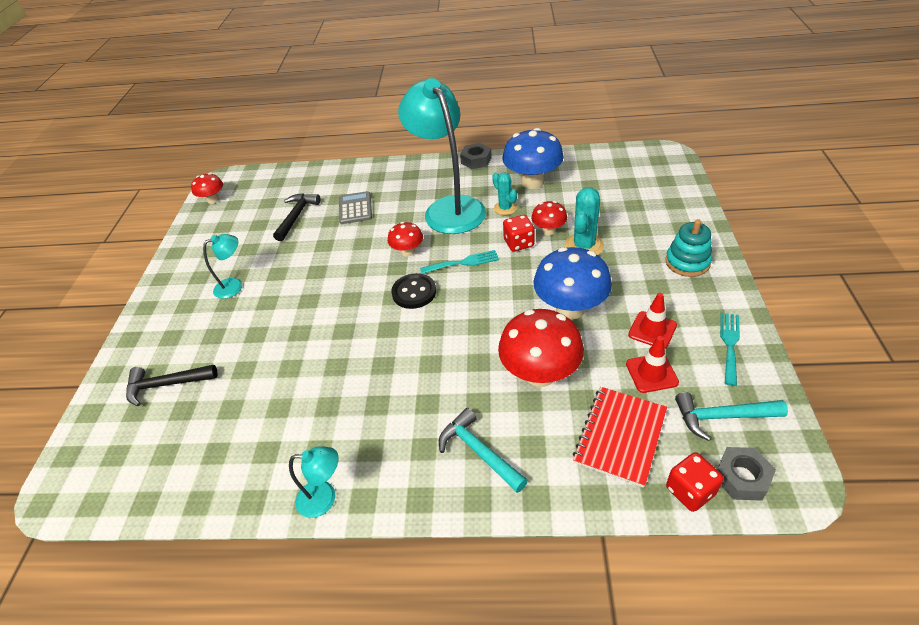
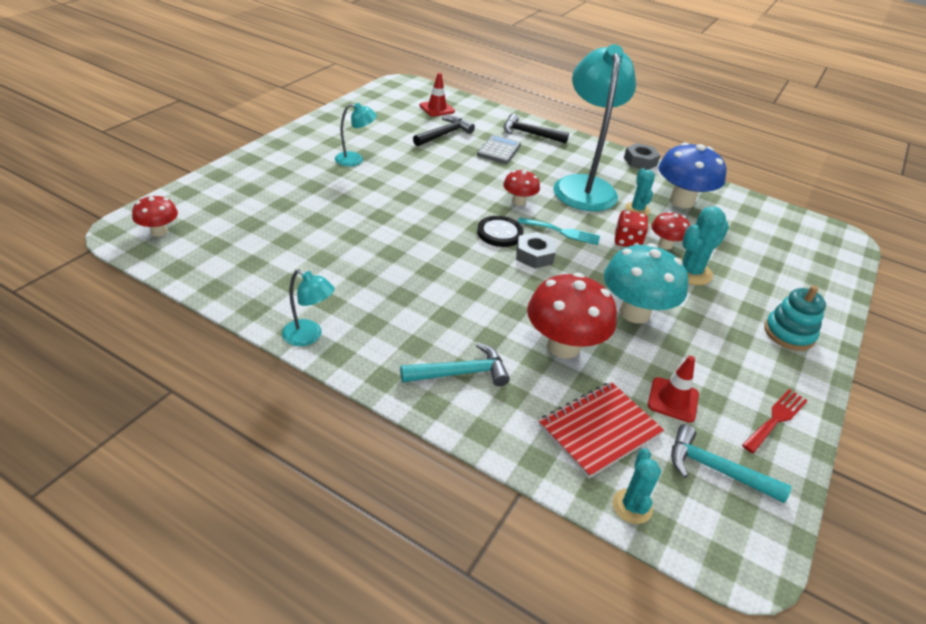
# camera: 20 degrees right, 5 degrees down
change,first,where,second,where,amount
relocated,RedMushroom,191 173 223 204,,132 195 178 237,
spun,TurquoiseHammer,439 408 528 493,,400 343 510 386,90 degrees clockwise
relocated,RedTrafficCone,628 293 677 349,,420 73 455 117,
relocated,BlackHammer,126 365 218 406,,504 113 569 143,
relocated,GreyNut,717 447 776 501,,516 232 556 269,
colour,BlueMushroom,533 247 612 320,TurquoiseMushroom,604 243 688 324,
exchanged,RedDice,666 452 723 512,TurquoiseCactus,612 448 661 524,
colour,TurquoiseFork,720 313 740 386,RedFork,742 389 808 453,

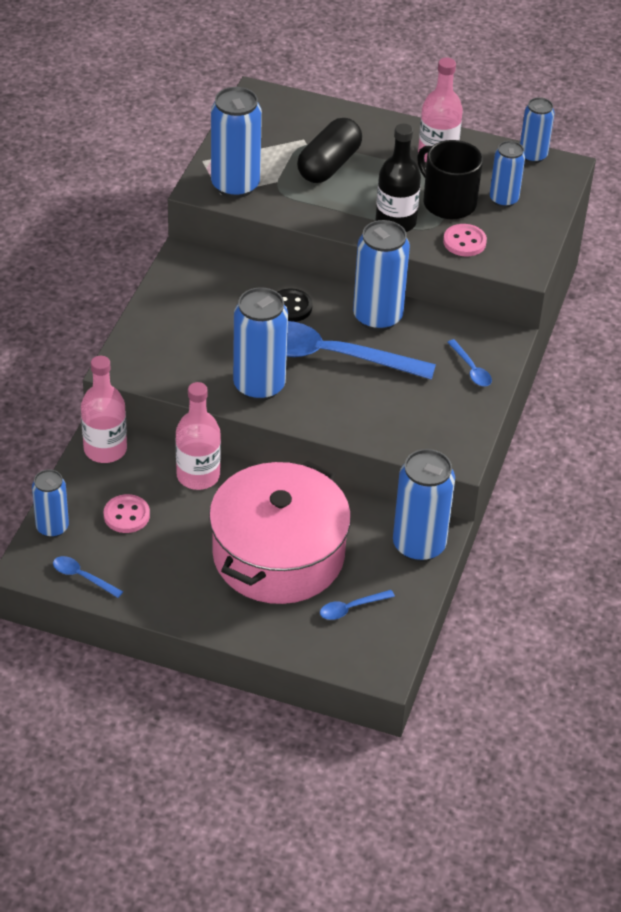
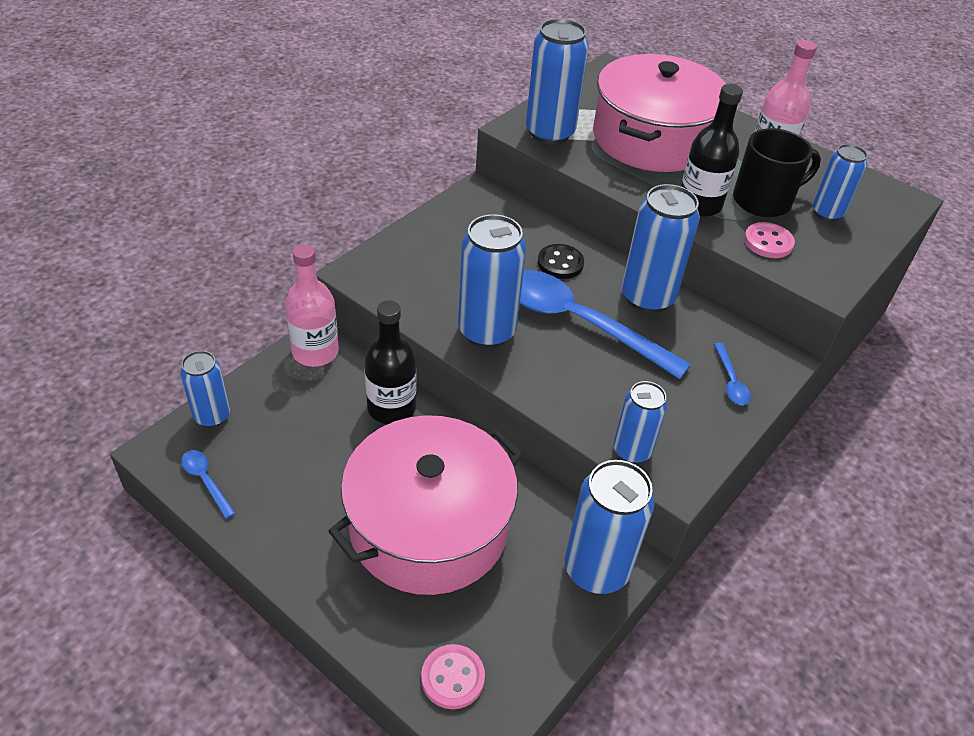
# camera: 20 degrees right, 0 degrees up
change,first,where,second,where,amount
colour,PinkBottle,175 382 221 490,BlackBottle,364 300 417 424,
relocated,PinkButton,104 494 150 533,,421 644 485 709,
exchanged,BlackCapsule,297 118 362 183,PinkPot,593 54 726 172,
relocated,BlueCan,520 97 554 163,,613 381 667 464,
spun,BlackMug,417 140 483 219,,733 128 821 217,90 degrees clockwise
missing,BlueSpoon,320 590 395 620,,,

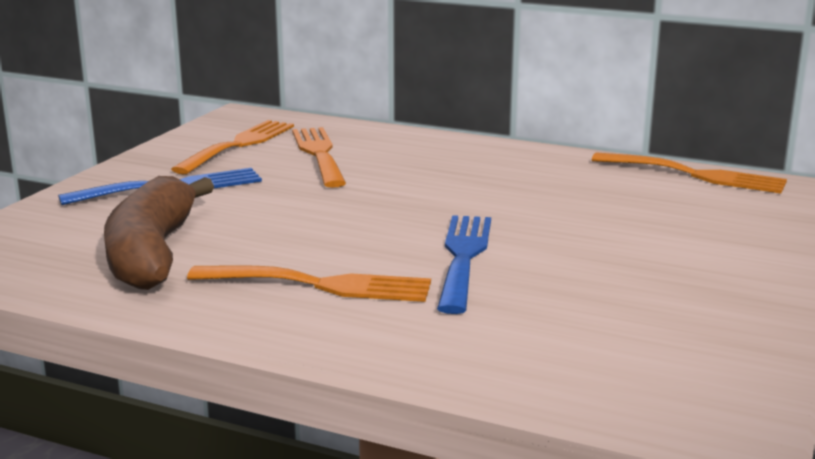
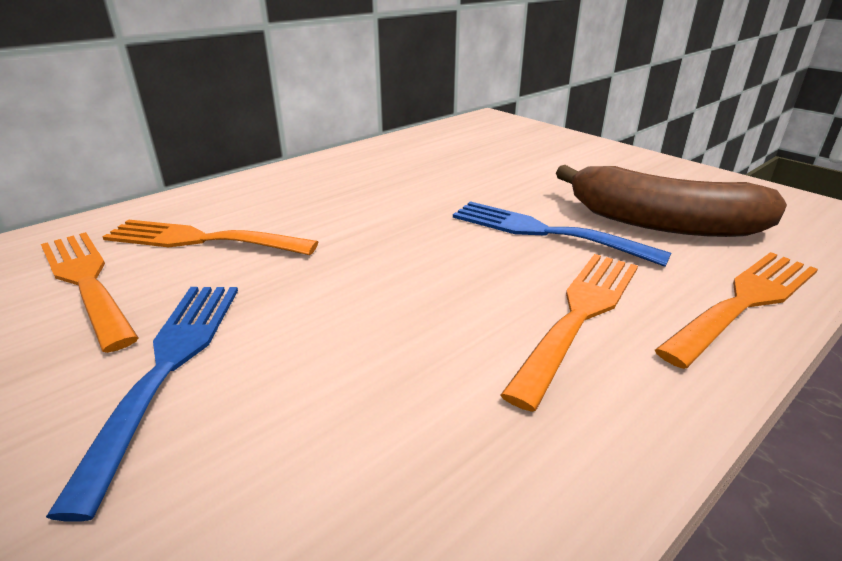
# camera: 65 degrees left, 10 degrees up
change,first,where,second,where,amount
relocated,BrownBanana,104 176 214 290,,556 165 787 237,
relocated,OrangeFork,592 153 787 193,,655 252 818 369,

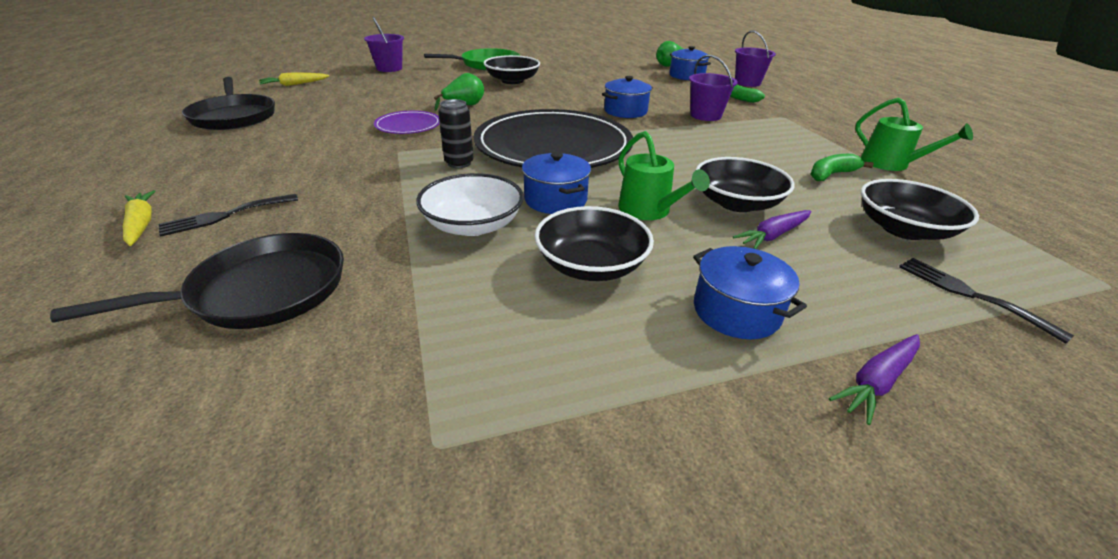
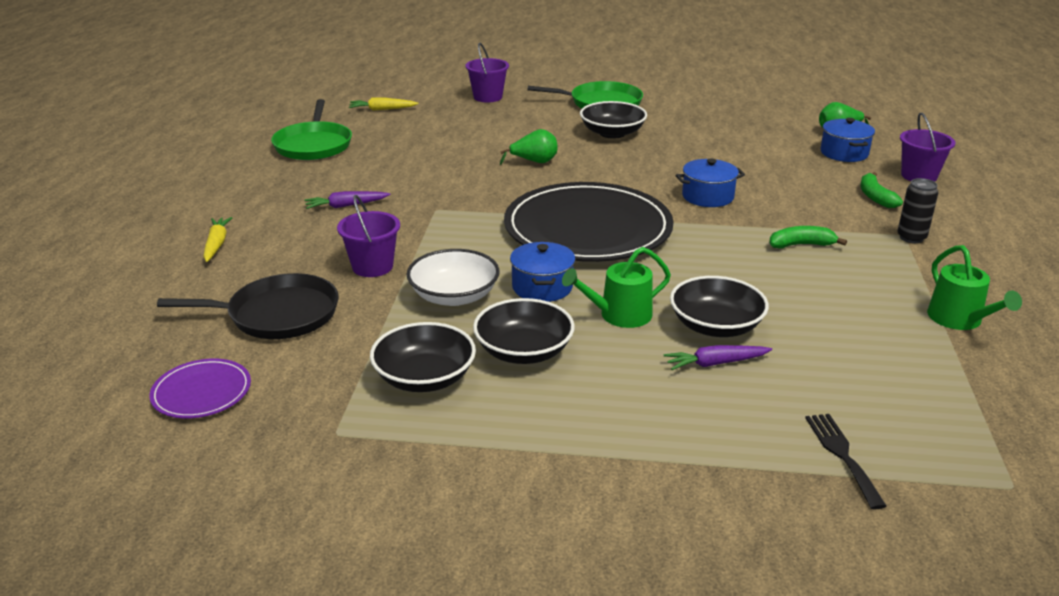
# camera: 25 degrees right, 5 degrees down
change,first,where,second,where,amount
relocated,PurplePlate,374 111 440 134,,150 359 251 418,
colour,BlackPan,182 77 275 130,GreenPan,271 99 352 160,
relocated,PurpleCarrot,829 334 920 425,,304 191 390 209,
relocated,PurpleBucket,689 55 738 121,,337 195 400 277,
relocated,BlackBowl,861 179 979 240,,370 322 476 392,
spun,GreenWateringCan,618 131 710 220,,562 247 671 328,75 degrees clockwise
relocated,GreenBanana,810 154 874 181,,769 226 847 248,
relocated,BlackCan,438 99 474 168,,897 178 938 243,
missing,BlackFork,158 194 298 237,,,
missing,BluePot,693 246 807 339,,,

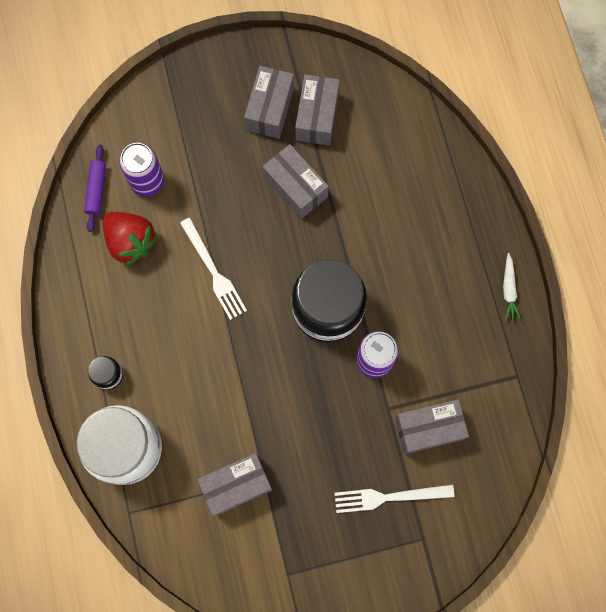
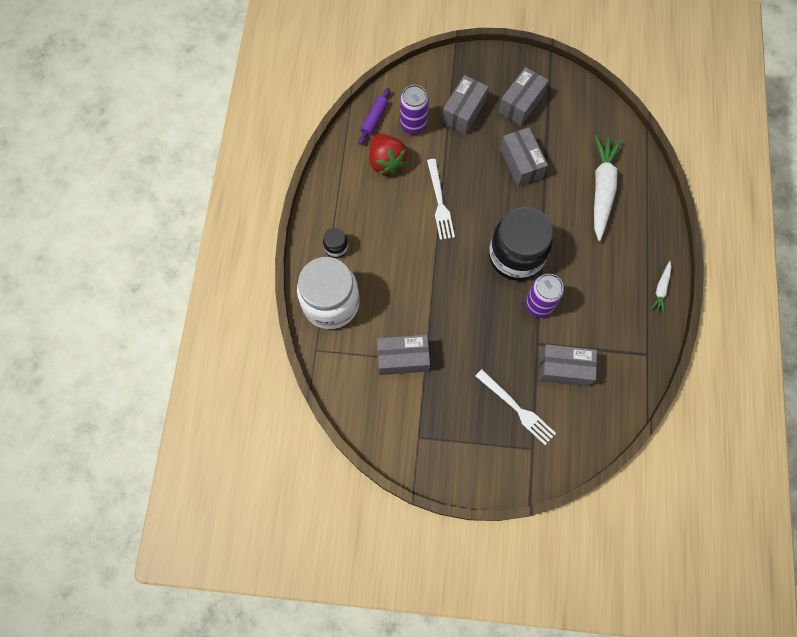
# camera: 20 degrees right, 5 degrees down
change,first,where,second,where,amount
relocated,GreyBox,295 74 340 145,,442 75 489 135,
spun,WhiteFork,334 484 454 513,,476 369 556 445,150 degrees counterclockwise
appeared,,,WhiteCarrot,594 135 622 241,

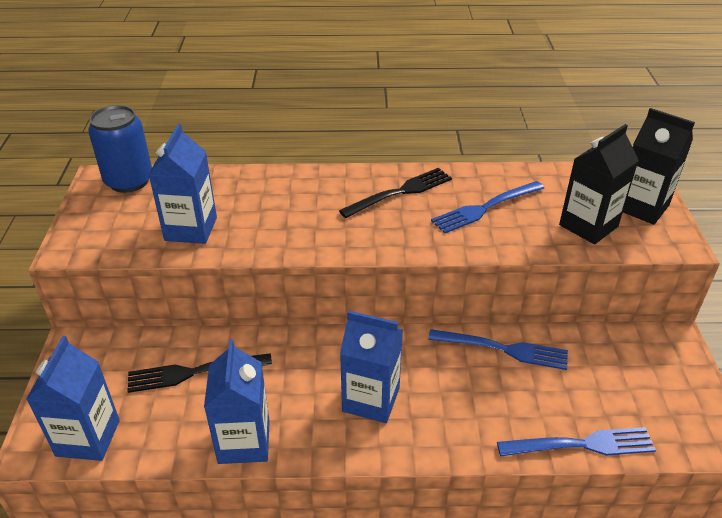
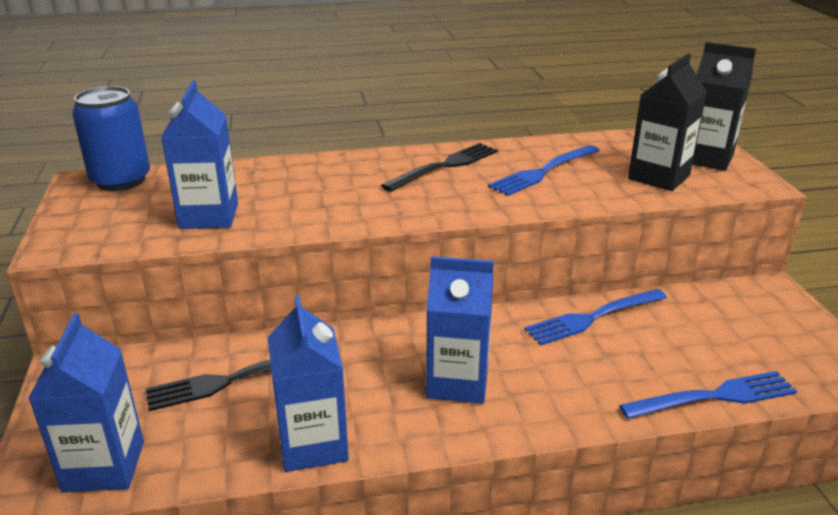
# camera: 10 degrees left, 10 degrees down
change,first,where,second,where,amount
spun,BlueFork,428 329 568 370,,524 289 667 346,150 degrees clockwise

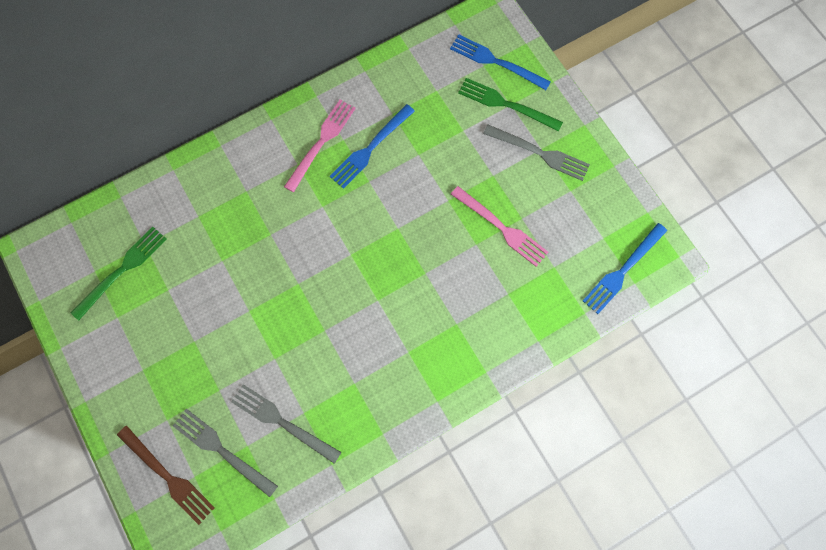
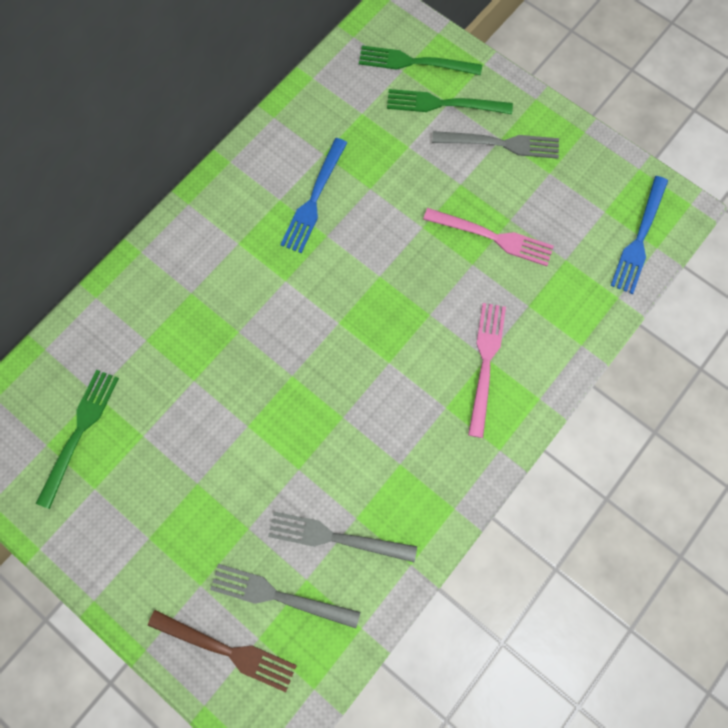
# camera: 20 degrees left, 0 degrees up
change,first,where,second,where,amount
colour,BlueFork,450 34 551 90,GreenFork,359 46 482 75,
relocated,PinkFork,284 100 356 192,,468 303 506 438,

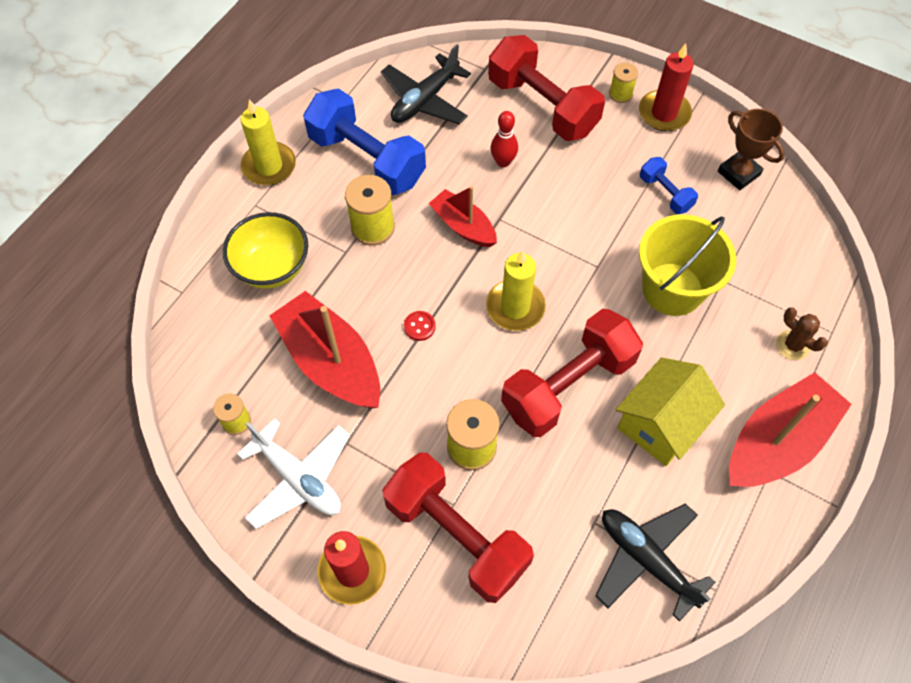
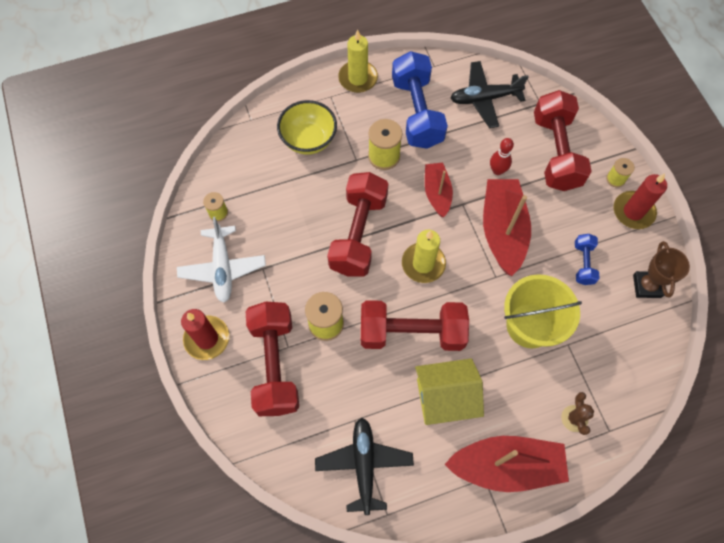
# camera: 40 degrees right, 5 degrees up
change,first,where,second,where,amount
exchanged,RedButton,404 311 436 341,RedDumbbell,327 172 388 276,
relocated,RedBoat,269 291 381 409,,483 179 531 276,

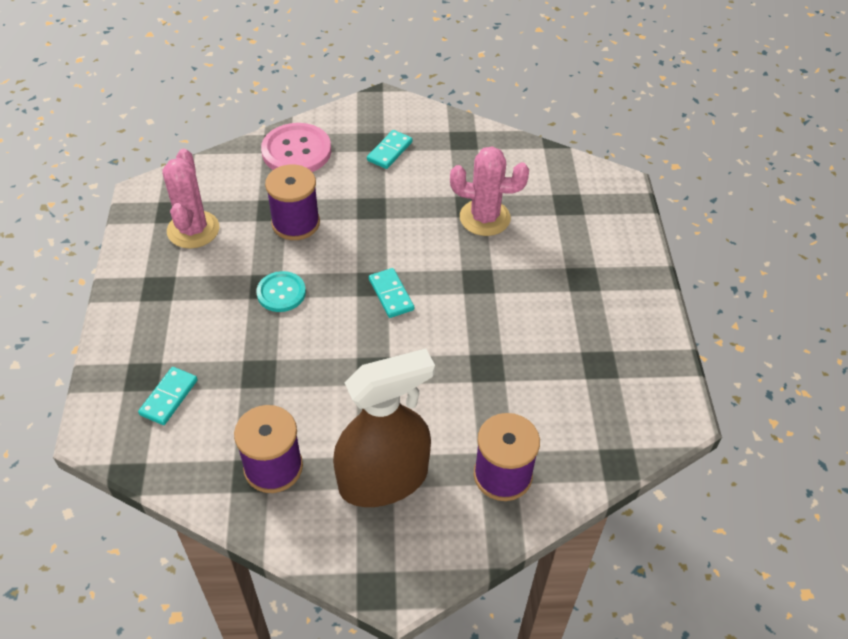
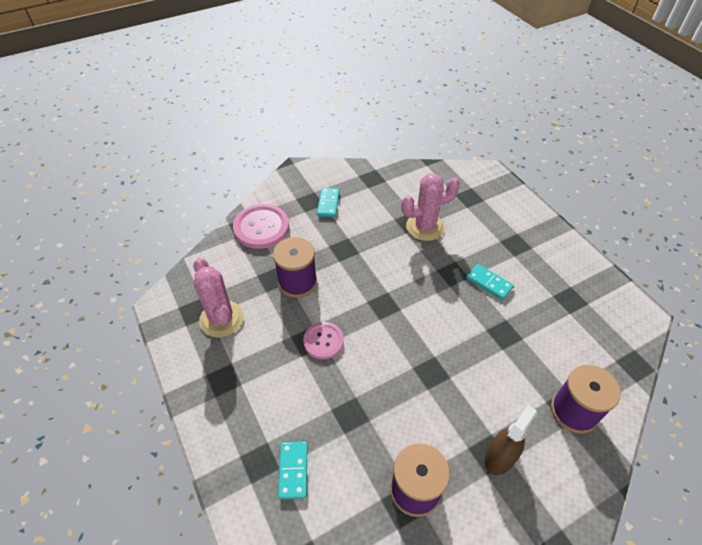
# camera: 25 degrees left, 0 degrees up
change,first,where,second,where,amount
colour,TurquoiseButton,256 271 306 312,PinkButton,303 322 344 359,
relocated,TurquoiseDomino,369 268 414 318,,466 264 514 300,
size,BrownSprayBottle,333 349 435 507,,485 405 537 475,x0.54

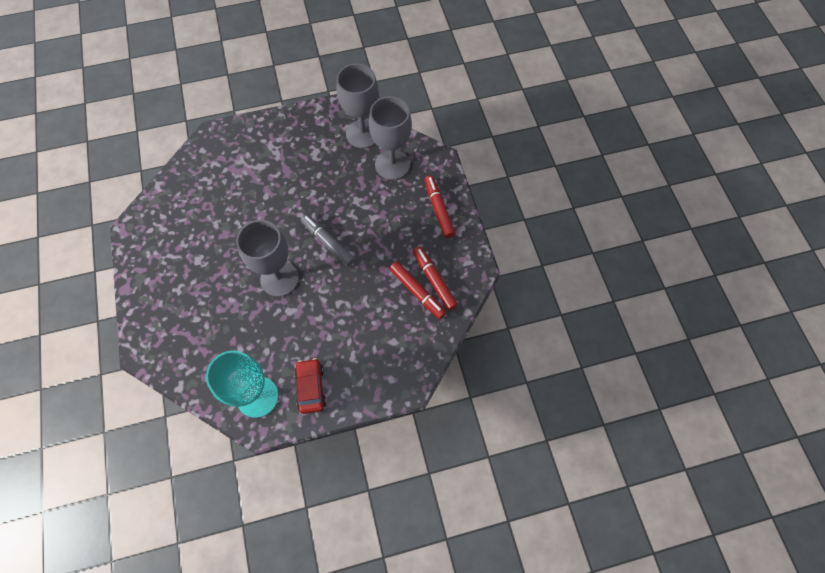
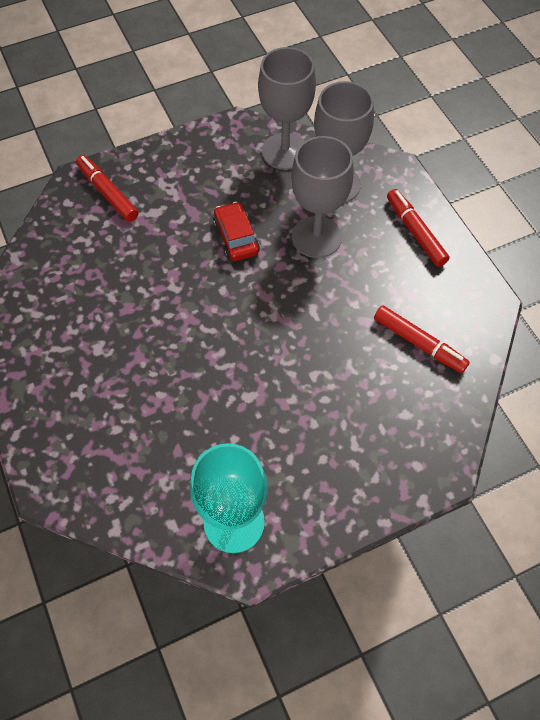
# camera: 10 degrees left, 5 degrees down
change,first,where,second,where,amount
relocated,RedMarker,413 246 458 311,,76 155 138 222,
relocated,RedCar,294 358 326 414,,213 202 260 261,
relocated,GreyGoblet,236 220 299 297,,291 136 354 258,
missing,GreyMarker,301 214 355 267,,,

